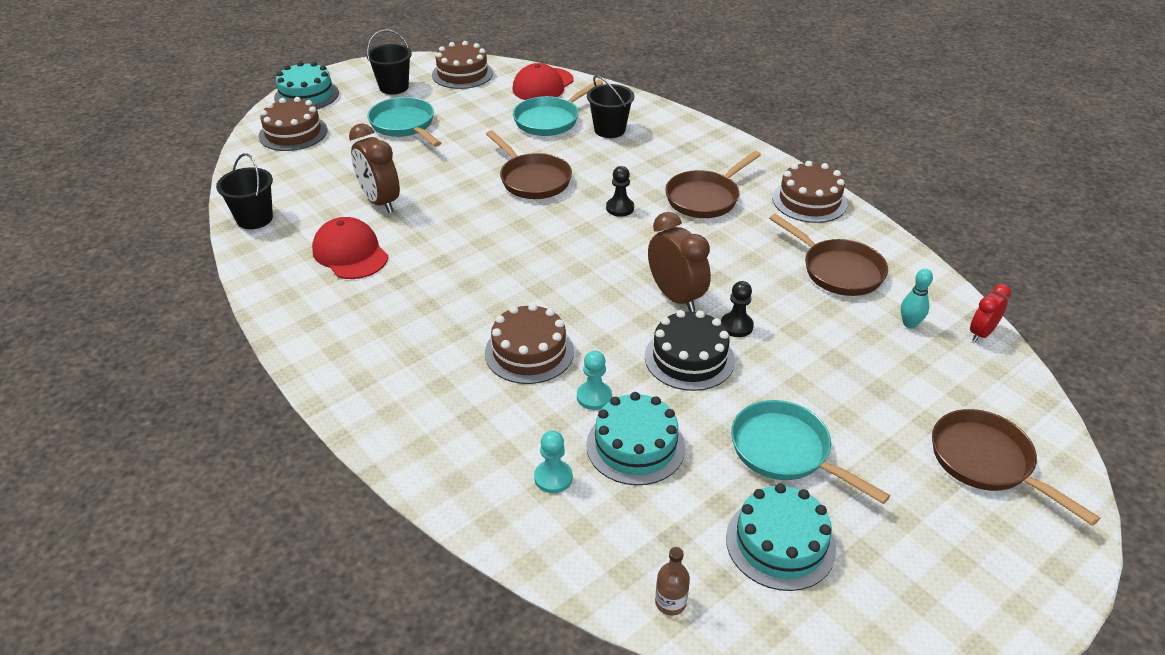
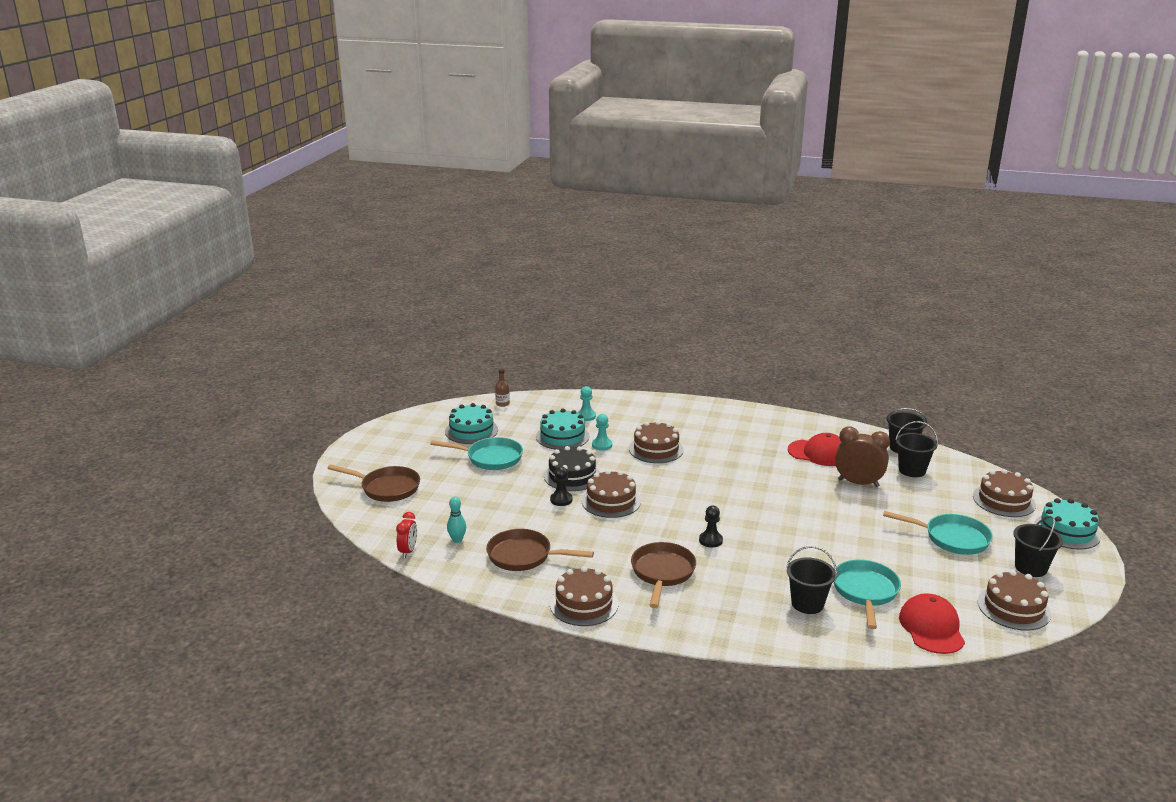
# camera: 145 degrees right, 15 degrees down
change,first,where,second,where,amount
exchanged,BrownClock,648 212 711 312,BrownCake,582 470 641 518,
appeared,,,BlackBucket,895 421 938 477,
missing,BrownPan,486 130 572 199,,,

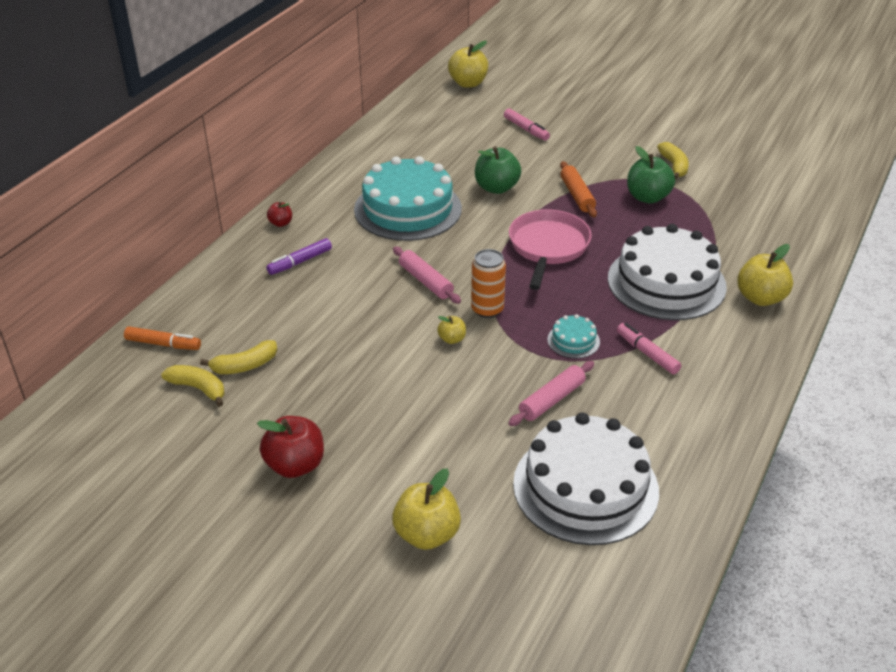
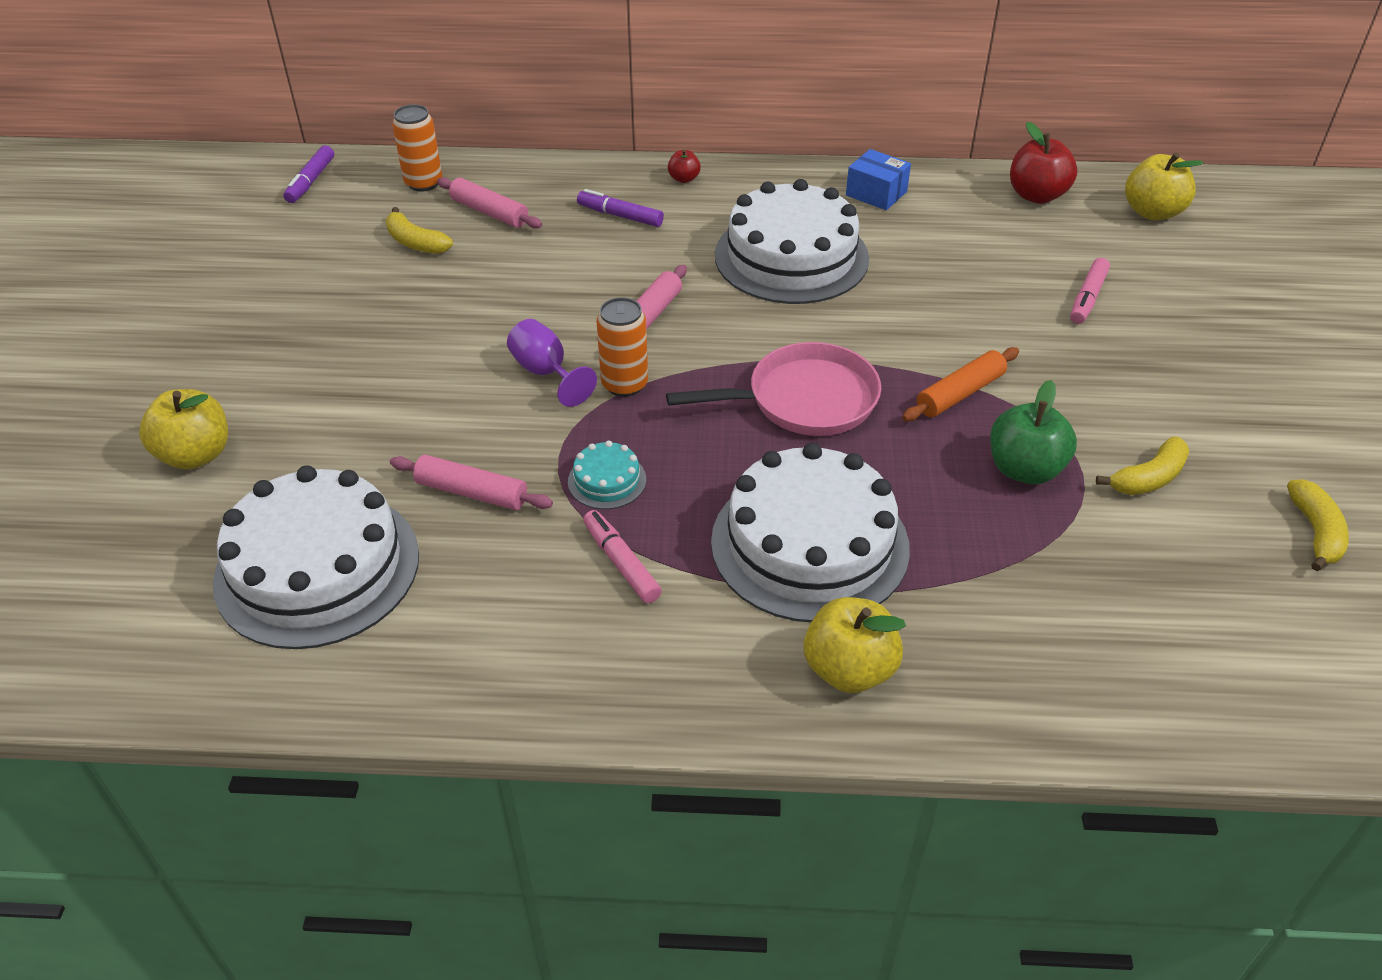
# camera: 65 degrees right, 5 degrees up
change,first,where,second,where,amount
appeared,,,PurpleMarker,283 145 334 203,
exchanged,OrangeMarker,124 326 201 350,OrangeCan,392 104 442 191,
appeared,,,PinkRollingPin,437 177 542 229,
exchanged,YellowApple,437 316 466 344,PurpleGoblet,507 319 597 407,
spun,PinkMarker,617 323 681 374,,583 510 662 603,60 degrees counterclockwise
colour,TurquoiseCake,354 156 462 241,WhiteCake,715 179 869 304,
appeared,,,BlueBox,846 149 911 210,
relocated,RedApple,257 416 324 478,,1010 122 1077 204,
relocated,YellowBanana,161 365 225 407,,1287 479 1349 571,
missing,GreenApple,475 146 521 194,,,

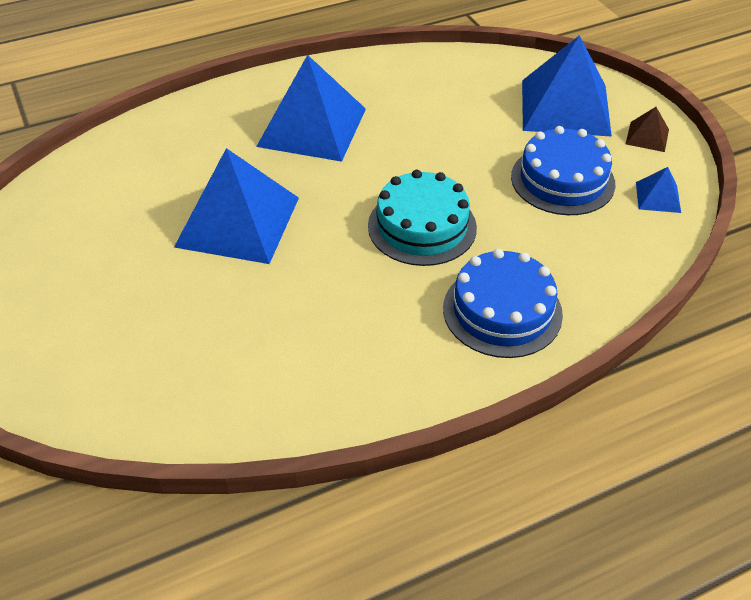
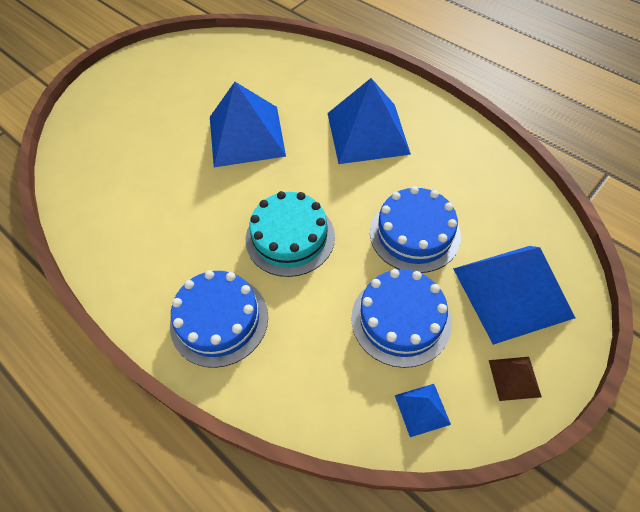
# camera: 70 degrees right, 10 degrees up
change,first,where,second,where,amount
appeared,,,BlueCake,370 186 461 273,

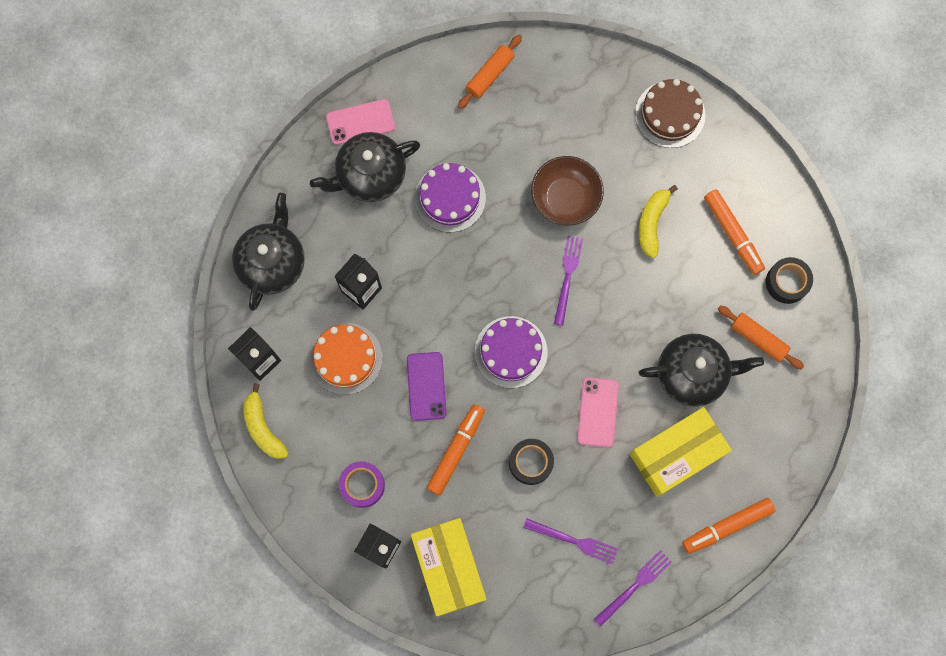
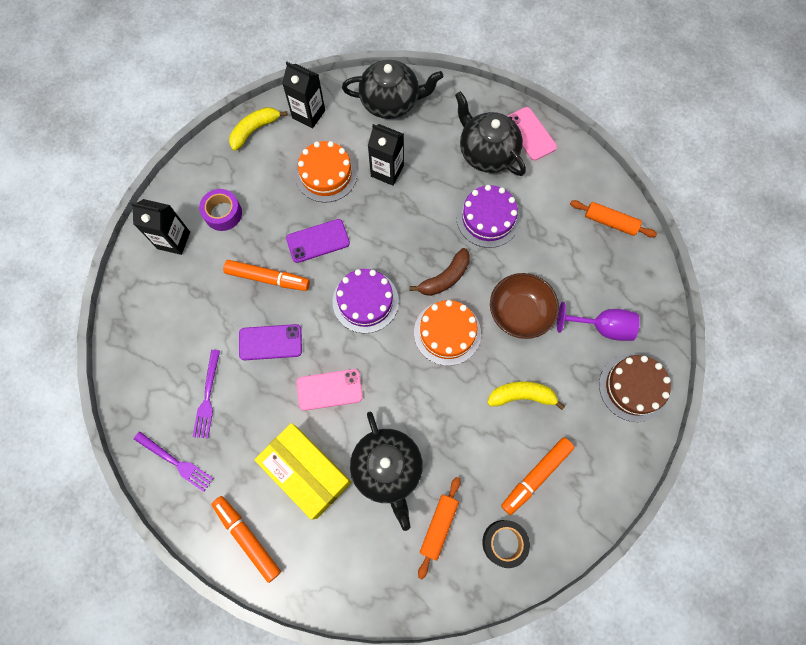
# camera: 75 degrees right, 5 degrees down
change,first,where,second,where,amount
exchanged,BlackTape,509 439 554 485,PurplePhone,239 324 302 360,
appeared,,,BrownBanana,409 248 470 296,
exchanged,PurpleFork,554 236 583 326,OrangeCake,414 300 481 366,
appeared,,,PurpleGoblet,557 302 640 341,
missing,YellowBox,411 518 486 616,,,

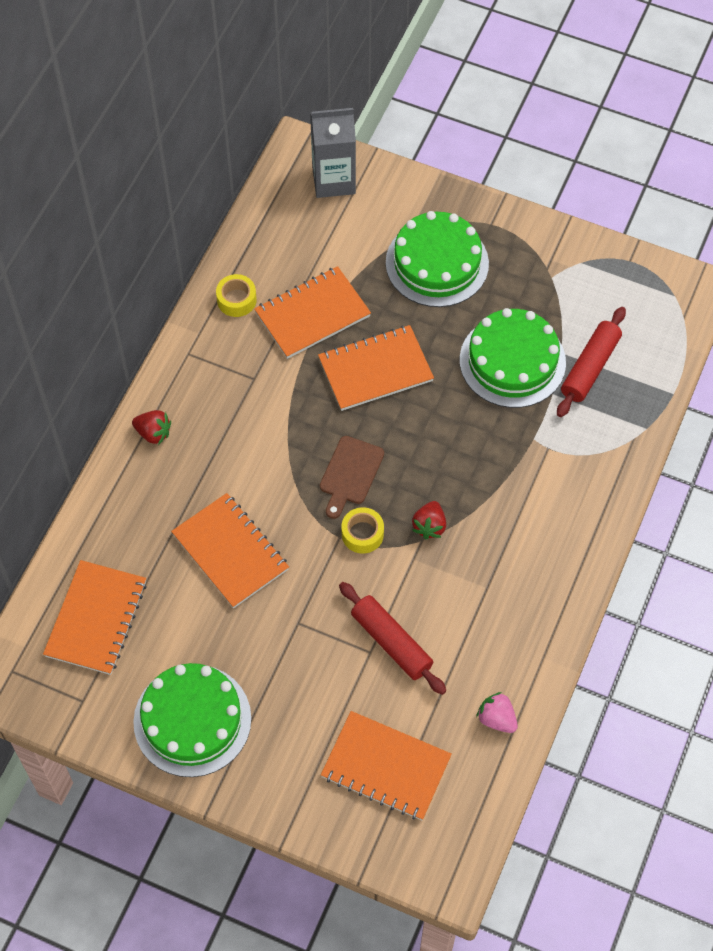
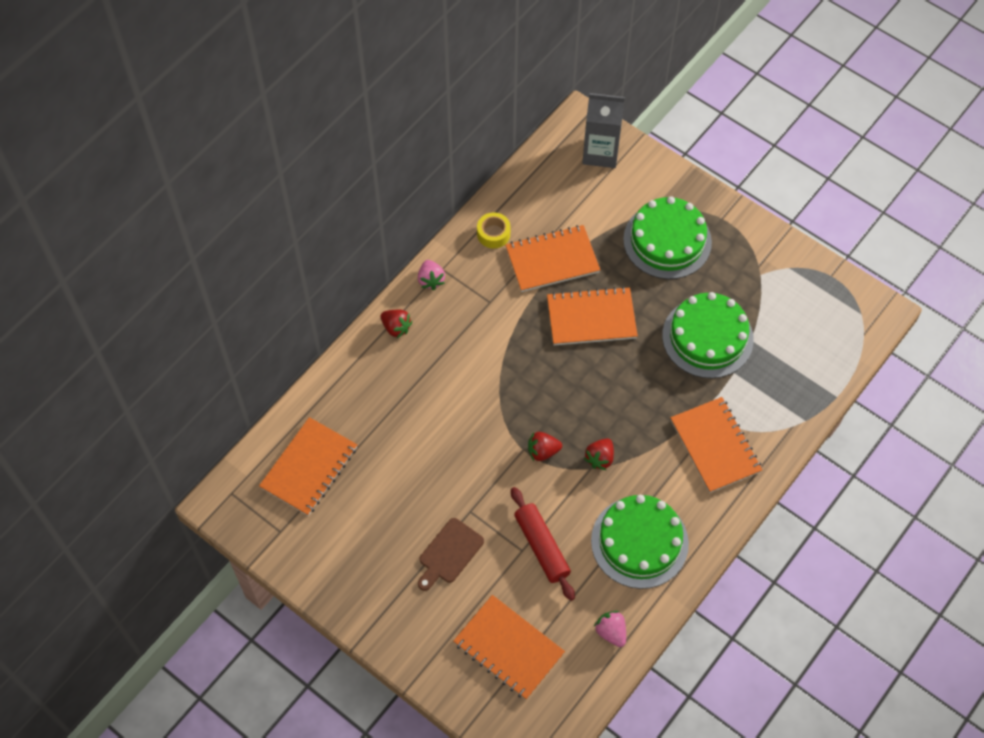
# camera: 15 degrees right, 0 degrees up
change,first,where,second,where,amount
appeared,,,PinkStrawberry,418 260 445 290,
relocated,BrownCuttingBoard,320 436 384 519,,418 518 484 591,
exchanged,YellowTape,341 507 384 554,RedStrawberry,528 432 562 461,
relocated,GreenCake,133 663 251 777,,591 495 689 589,
relocated,OrangeNotebook,171 493 289 608,,670 397 762 493,
missing,RedRollingPin,557 307 626 417,,,

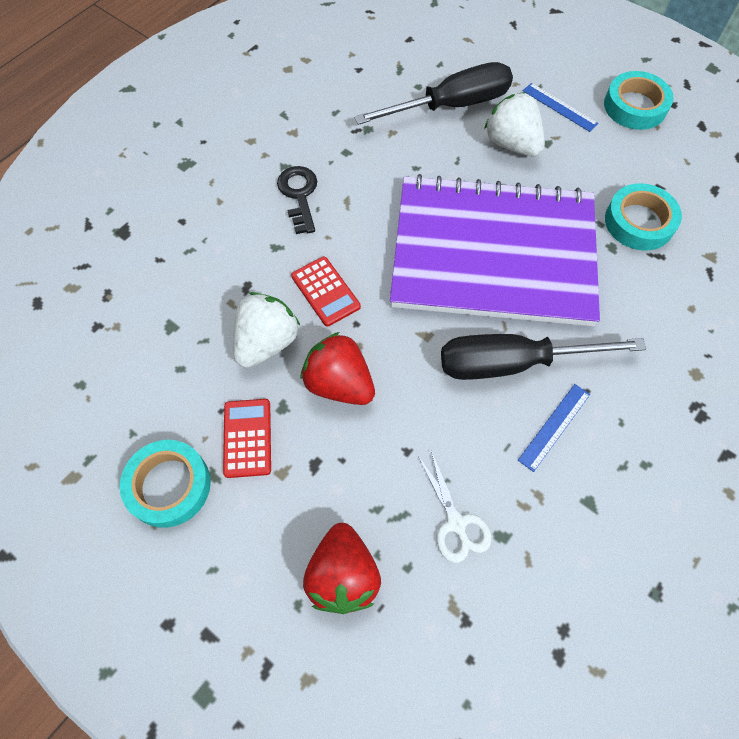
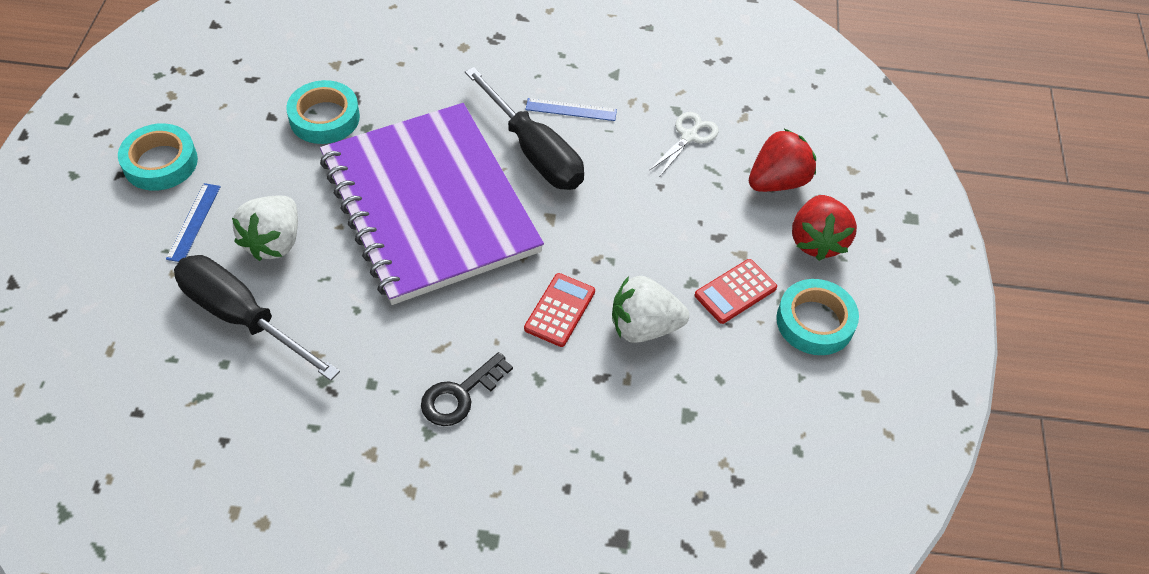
# camera: 125 degrees left, 10 degrees down
change,first,where,second,where,amount
relocated,RedStrawberry,301 332 375 405,,792 195 857 261,

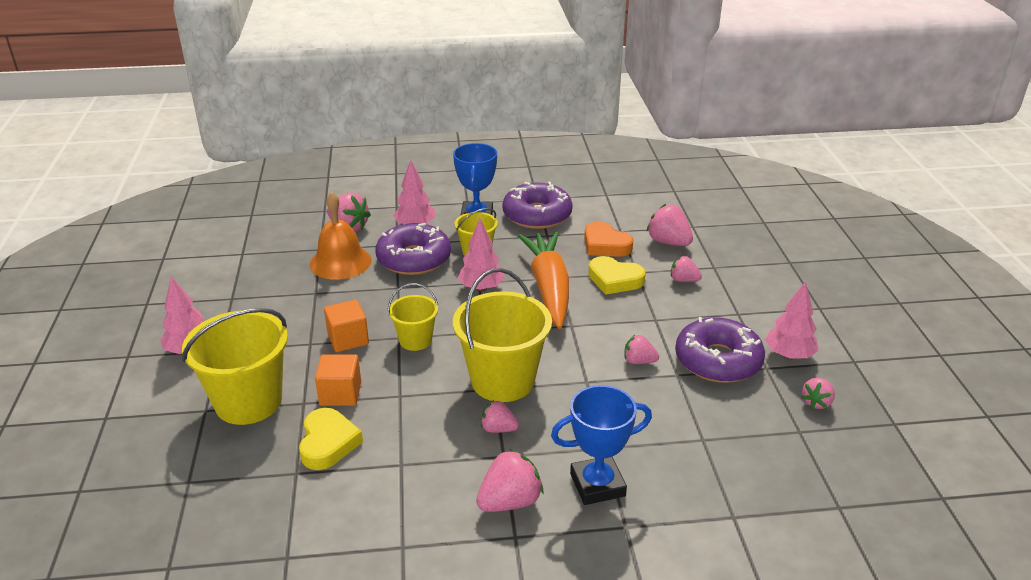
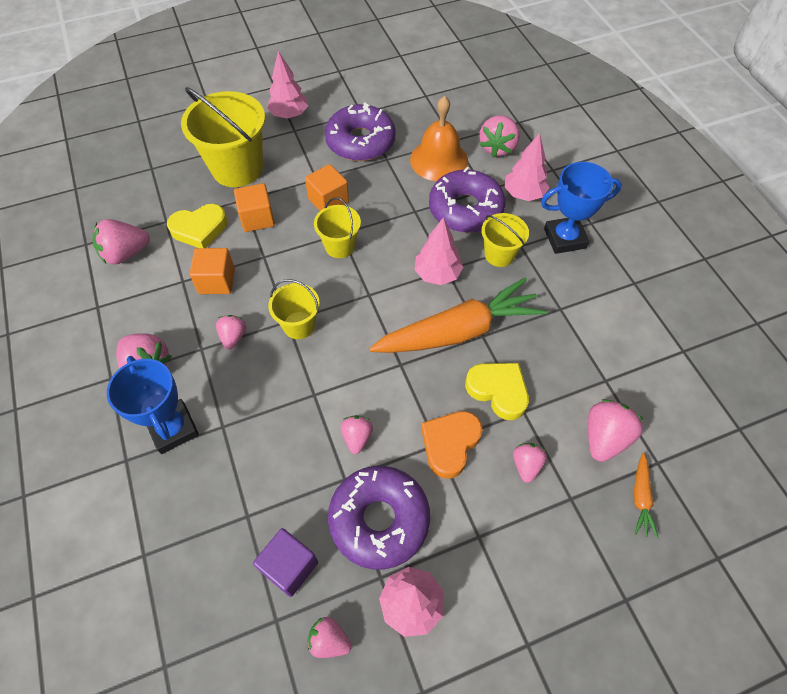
# camera: 75 degrees right, 25 degrees up
change,first,where,second,where,amount
appeared,,,PinkStrawberry,93 219 150 265,
appeared,,,OrangeCube,190 248 235 294,
appeared,,,PurpleCube,253 528 318 597,
size,YellowBucket,453 268 552 402,,268 279 320 339,x0.54
relocated,PurpleDonut,502 182 573 229,,325 103 396 161,
relocated,OrangeHeart,584 221 633 257,,421 411 483 479,
spun,YellowHeart,589 256 646 295,,465 363 529 420,120 degrees clockwise
appeared,,,OrangeCarrot,634 453 658 538,

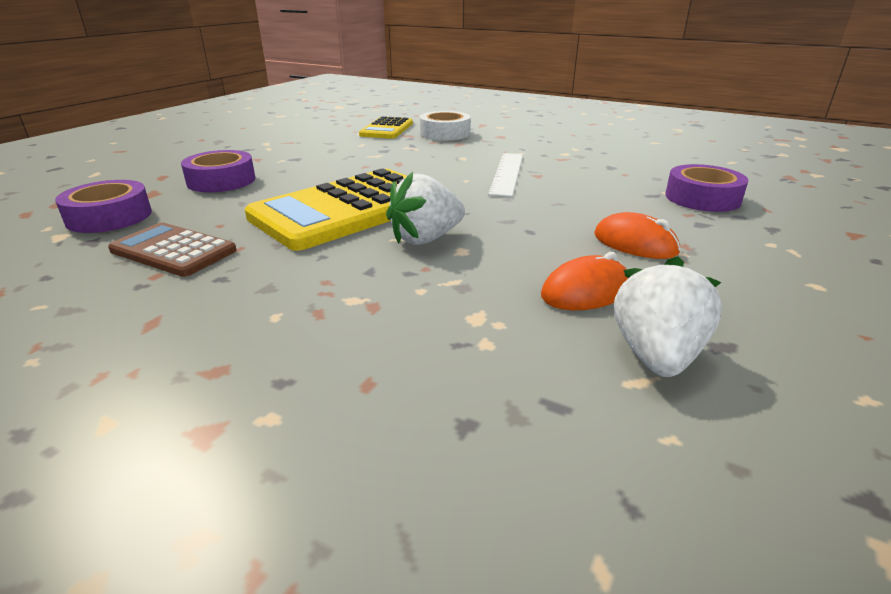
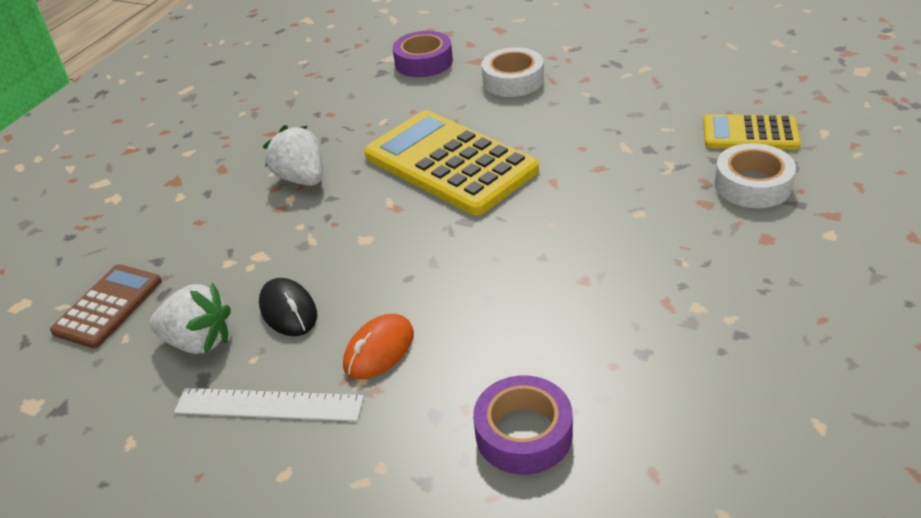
# camera: 90 degrees right, 10 degrees up
change,first,where,second,where,amount
relocated,BrownCalculator,108 222 237 277,,50 264 162 349,
relocated,WhiteRuler,488 153 523 197,,174 388 364 421,
colour,OrangeMouse,541 252 628 310,BlackMouse,259 278 317 336,
relocated,WhiteStrawberry,386 172 465 245,,263 125 322 186,
colour,PurpleTape,181 150 256 192,WhiteTape,482 47 544 97,

